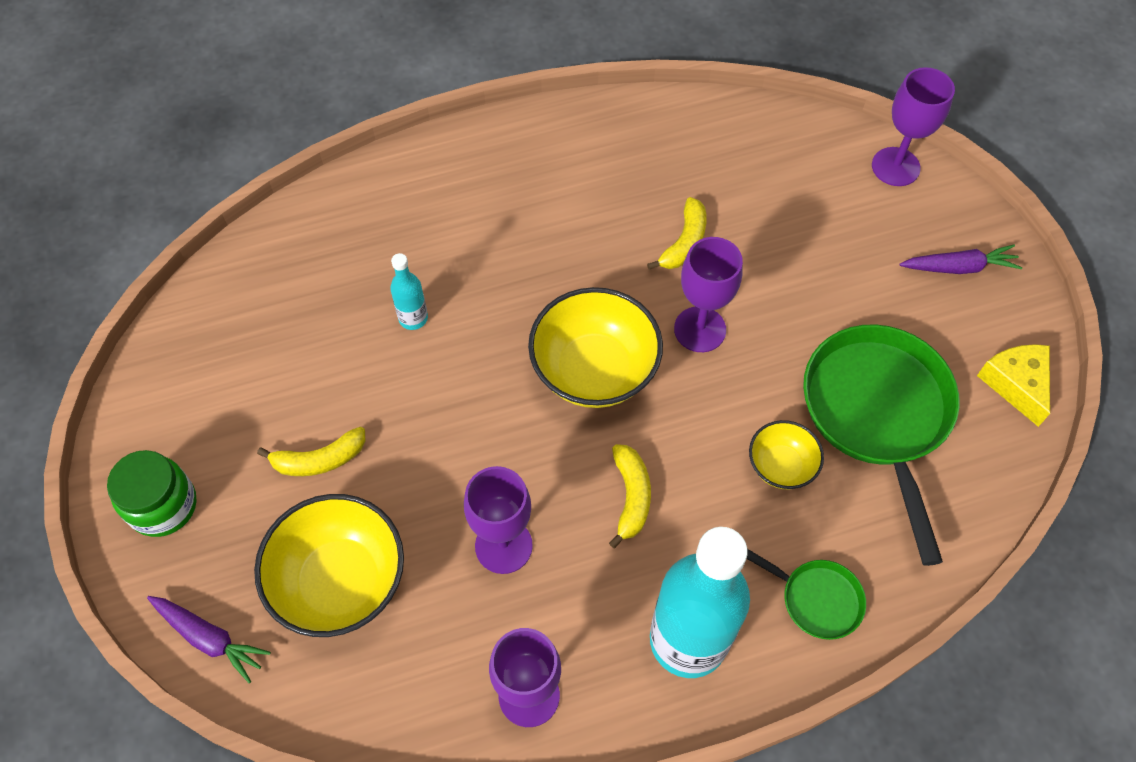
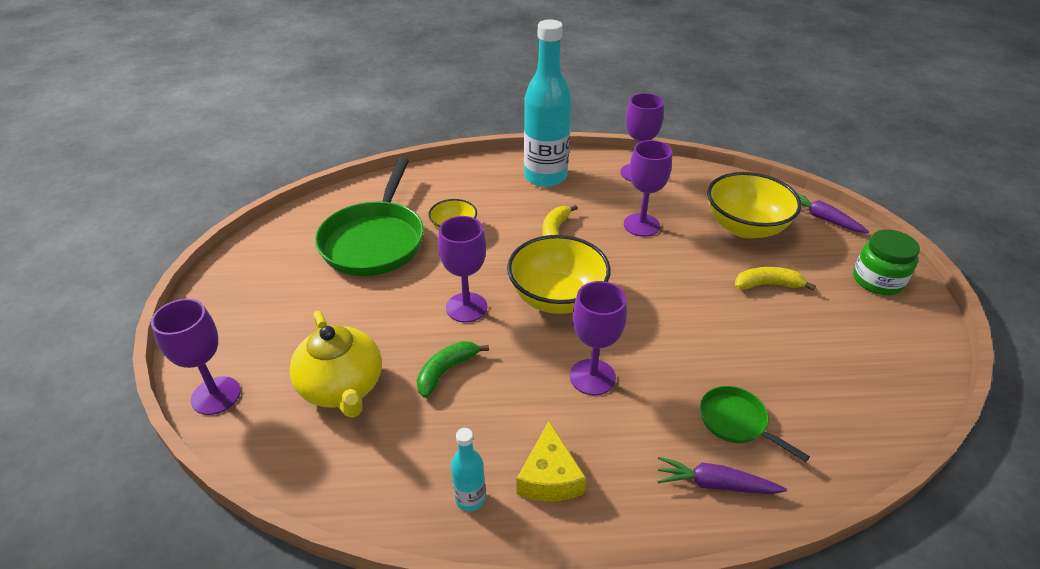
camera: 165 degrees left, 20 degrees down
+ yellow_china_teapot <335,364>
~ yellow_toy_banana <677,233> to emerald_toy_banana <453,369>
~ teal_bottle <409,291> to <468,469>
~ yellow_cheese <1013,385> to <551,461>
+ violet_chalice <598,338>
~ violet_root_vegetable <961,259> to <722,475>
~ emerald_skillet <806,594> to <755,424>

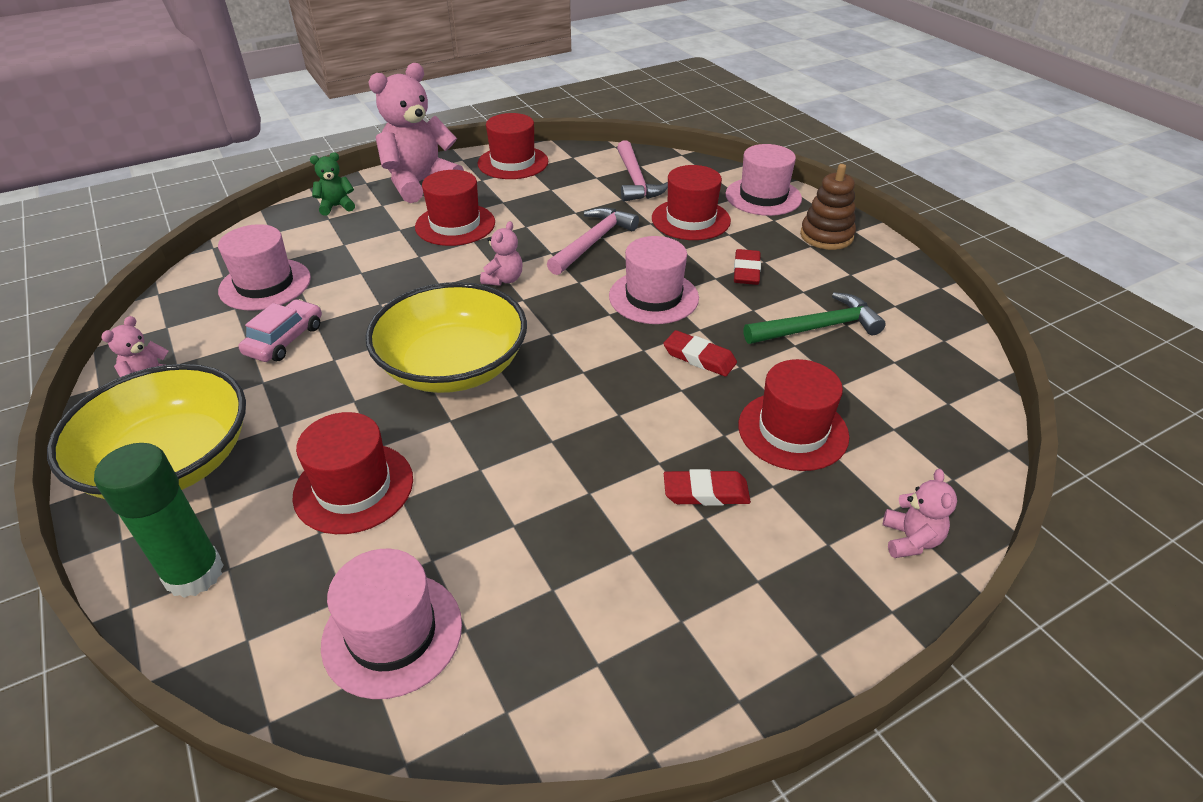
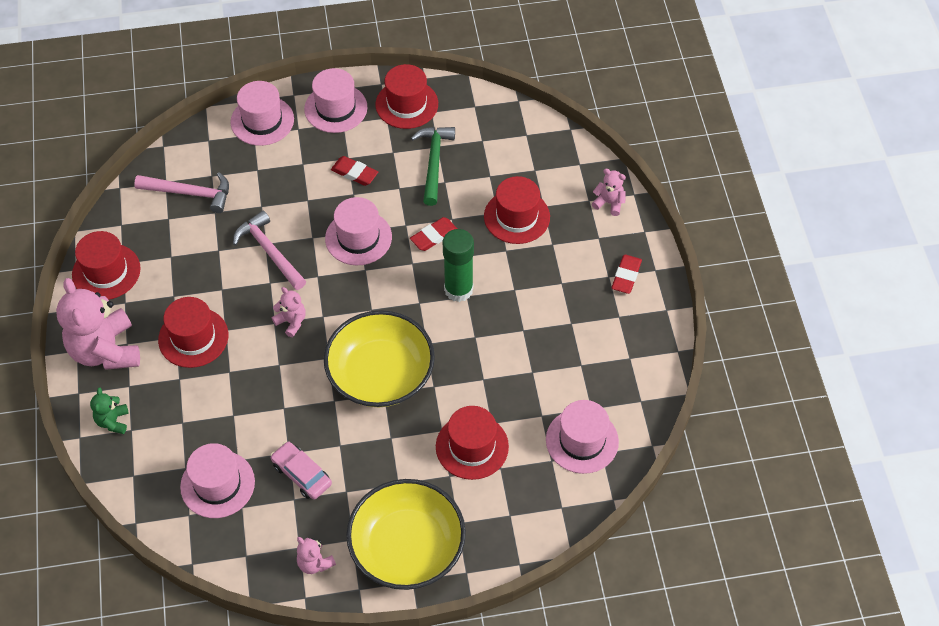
camera: 70 degrees left, 15 degrees up
~ russet_ring_stacker <828,207> to rose-pink_tall_hat <335,100>
~ crimson_tall_hat <691,202> to <406,96>
~ emerald_glue_stick <159,520> to <458,265>
~ crimson_pencil_eraser <707,487> to <626,274>

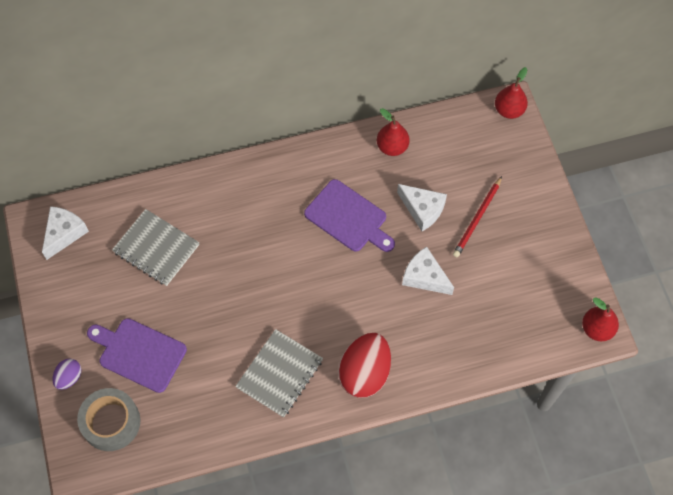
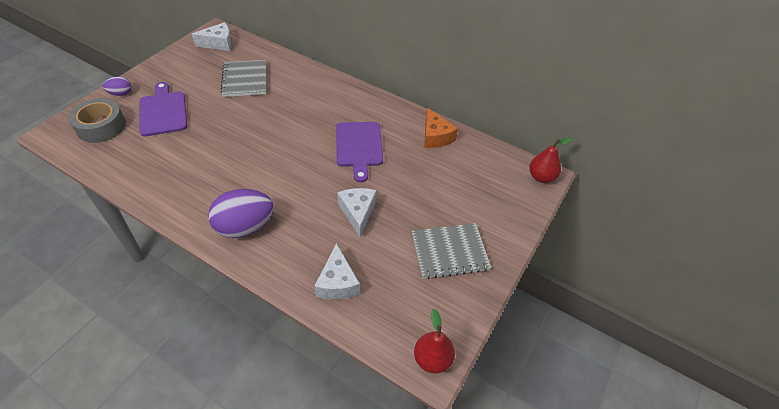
camera: 45 degrees right, 15 degrees down
~ crimson_egg_shape <364,365> to violet_egg_shape <241,213>
~ snow-white_cheese <422,207> to <337,271>
~ grey_exercise_book <279,373> to <451,251>
~ crimson_pear_fruit <393,132> to bright_orange_cheese <441,128>
- crimson_lead_pencil <477,216>

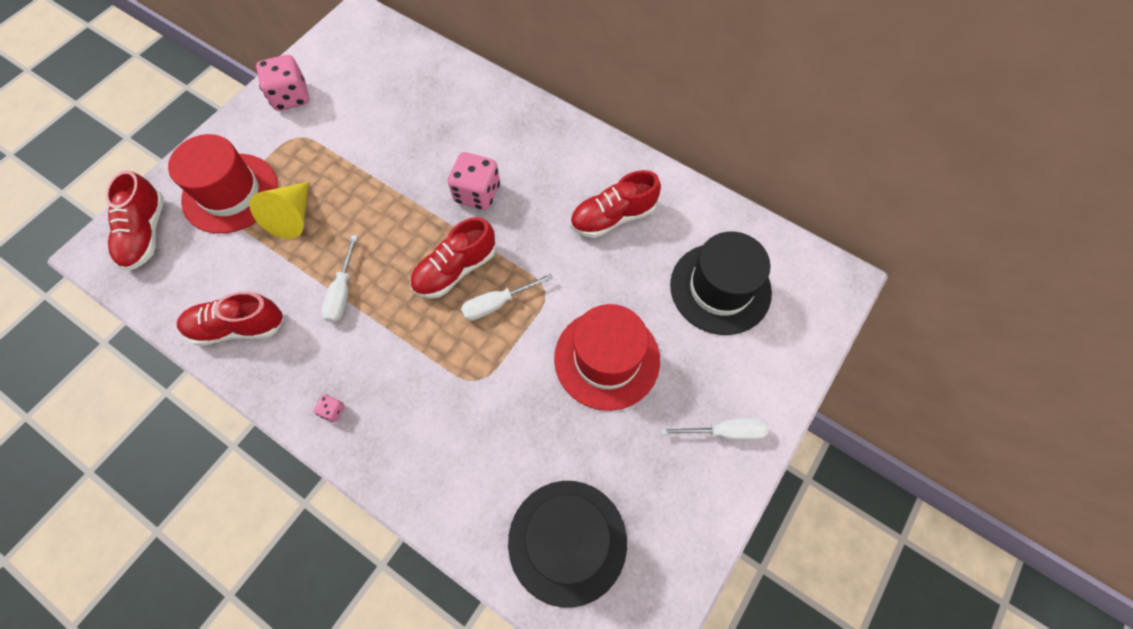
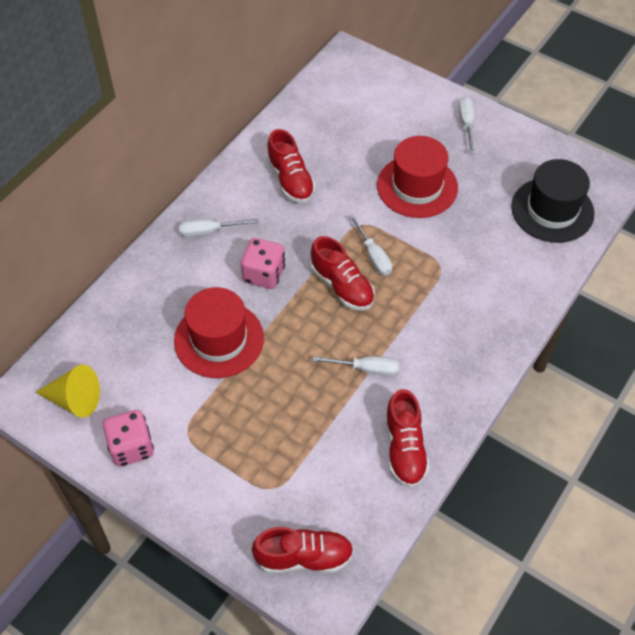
camera: 90 degrees left, 10 degrees down
~ yellow_cone <279,210> to <67,391>
~ crimson_tall_hat <223,184> to <219,332>
+ snow-white_flat_screwdriver <218,228>
- rose-pink_dice <329,408>
- ebony_tall_hat <721,283>

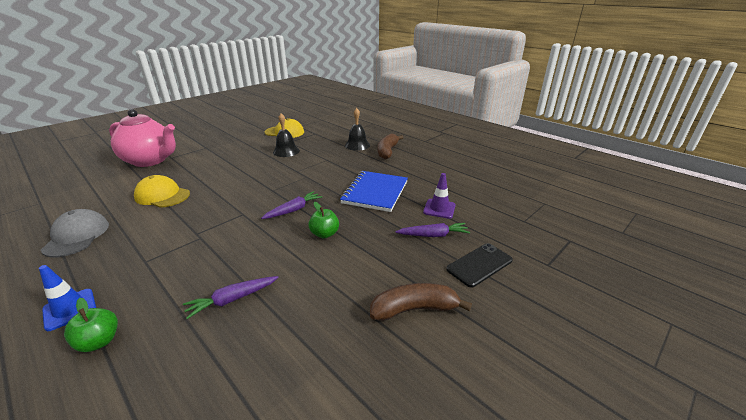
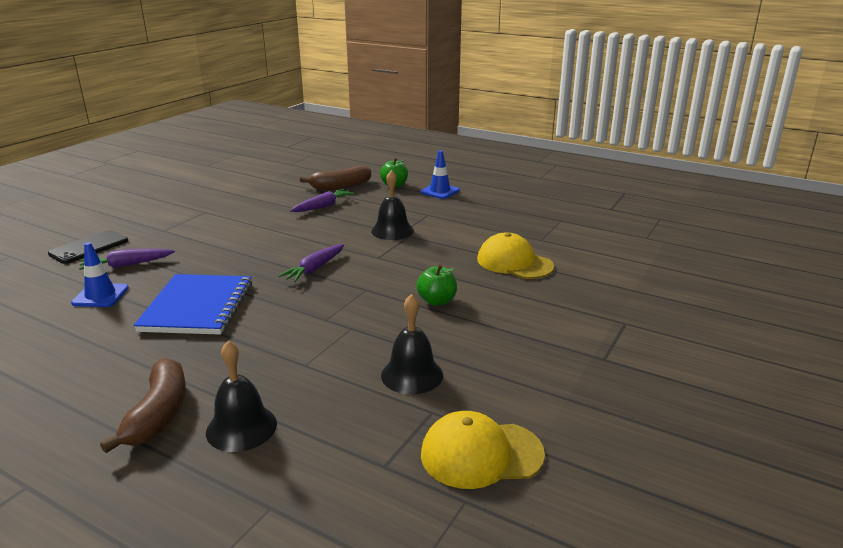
camera: 165 degrees right, 5 degrees down
~ violet_safety_cone <439,196> to cobalt_safety_cone <100,274>
~ russet_toy_banana <421,302> to <335,177>
+ ebony_school_bell <392,205>
~ emerald_apple <323,220> to <437,285>
~ yellow_baseball_cap <162,191> = <515,256> 150 degrees counterclockwise
- grey_baseball_cap <75,233>
- rose-pink_china_teapot <142,138>

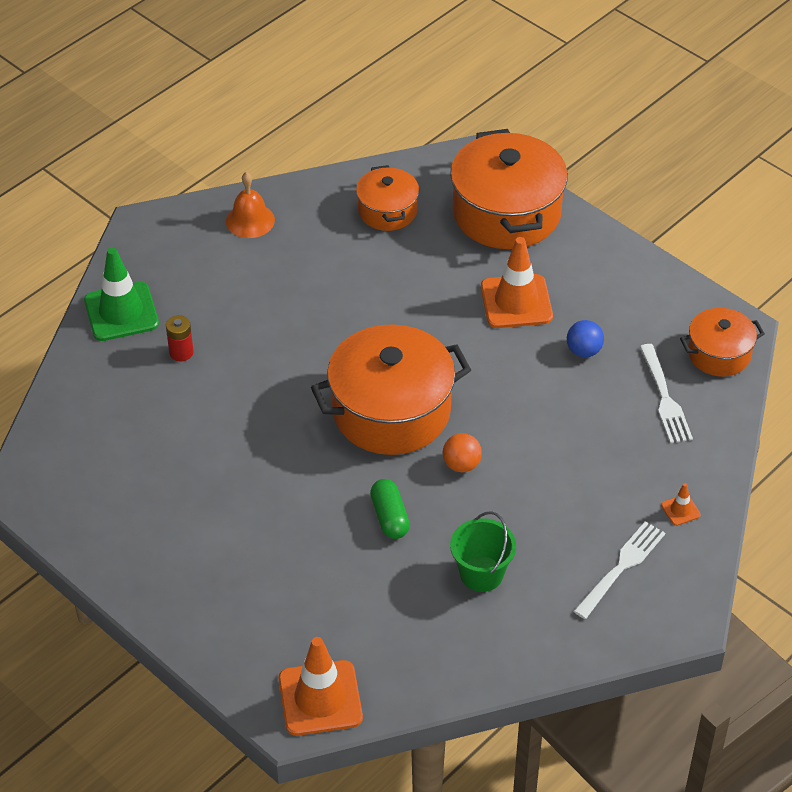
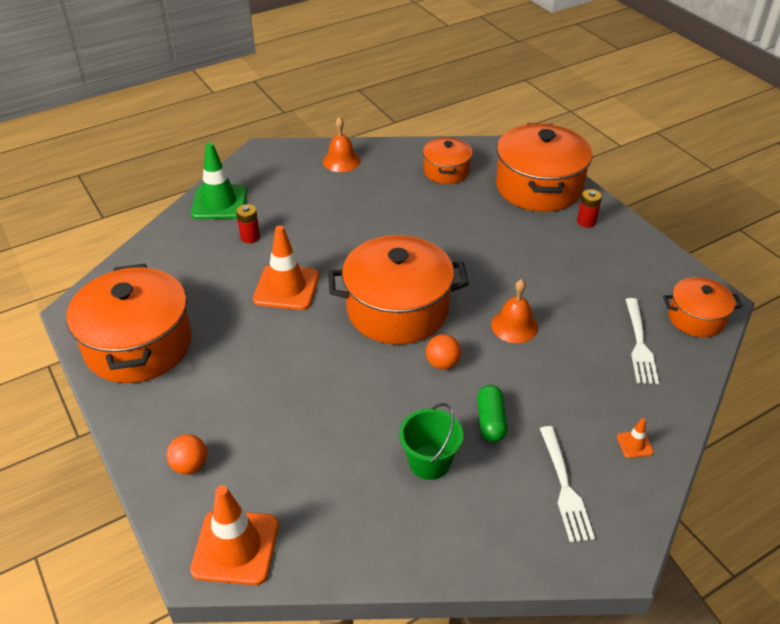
camera: 15 degrees right, 5 degrees down
+ bright_orange_cooking_pot <129,323>
+ bright_orange_play_ball <187,454>
~ bright_orange_safety_cone <517,282> to <286,267>
~ emerald_capsule <390,509> to <492,413>
+ bright_orange_school_bell <514,311>
~ snow-white_dinner_fork <619,570> = <567,484> 120 degrees clockwise
+ crimson_AA_battery <589,208>
- cobalt_play_ball <585,338>

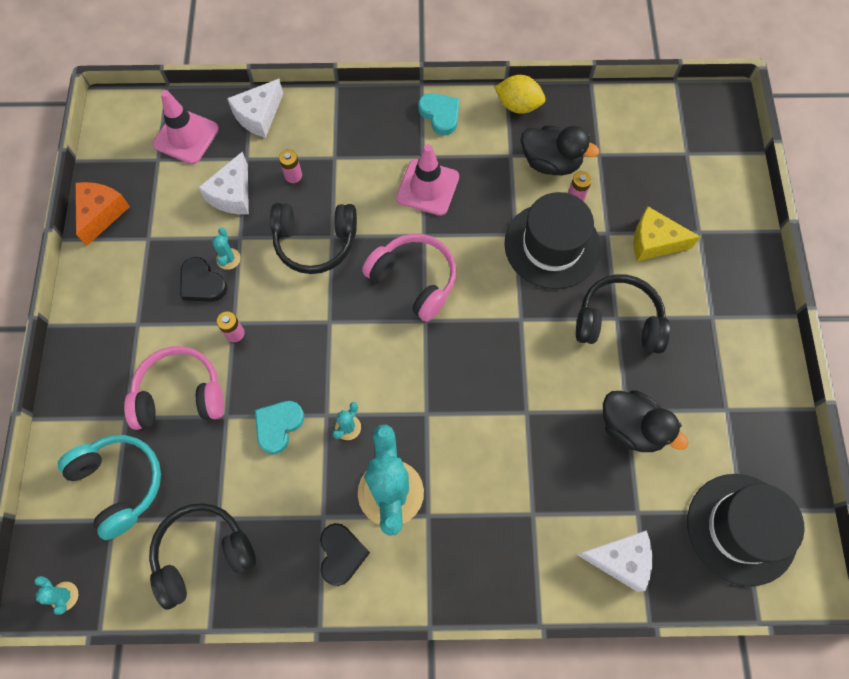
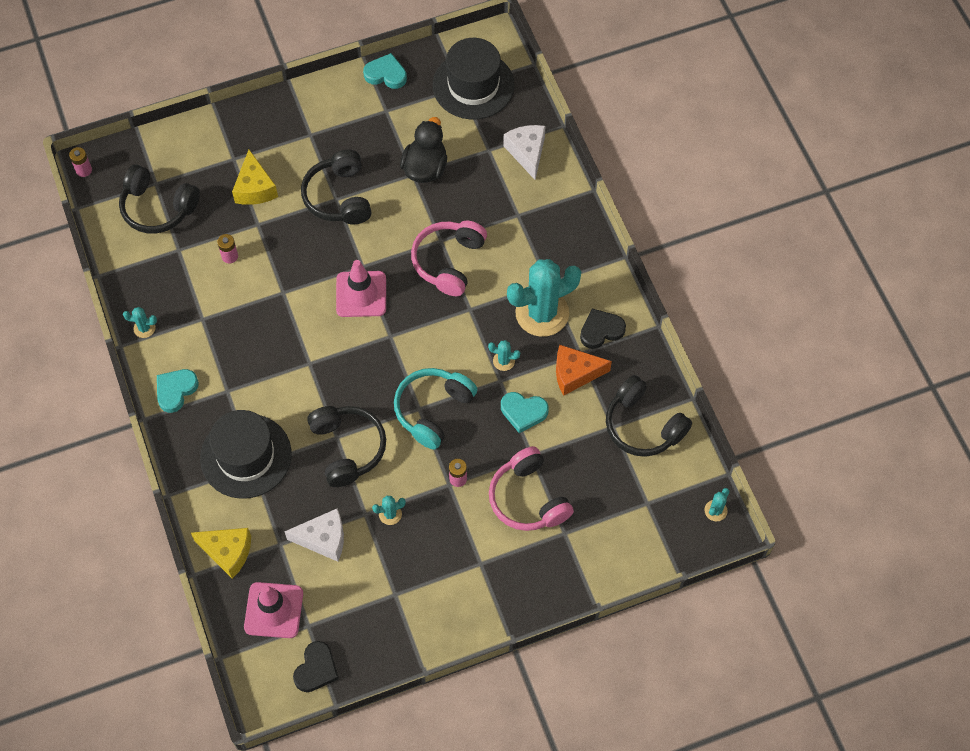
camera: 110 degrees left, 5 degrees down
~ rose-pink_AA_battery <290,166> to <80,162>
+ ebony_over-ear_headphones <159,199>
~ yellow_lemon <519,94> to teal_prickly_plant <140,322>
~ snow-white_cheese <255,108> to yellow_cheese <221,553>
~ ebony_tall_hat <552,240> to <246,454>
~ ebony_love_heart <203,279> to <316,666>
~ rose-pink_safety_cone <427,180> to <361,288>
+ teal_love_heart <385,71>
~ teal_over-ear_headphones <109,487> to <436,409>
~ rose-pink_over-ear_headphones <409,278> to <449,258>
~ bright_orange_cheese <102,214> to <584,370>
- ebony_toy_duck <560,150>

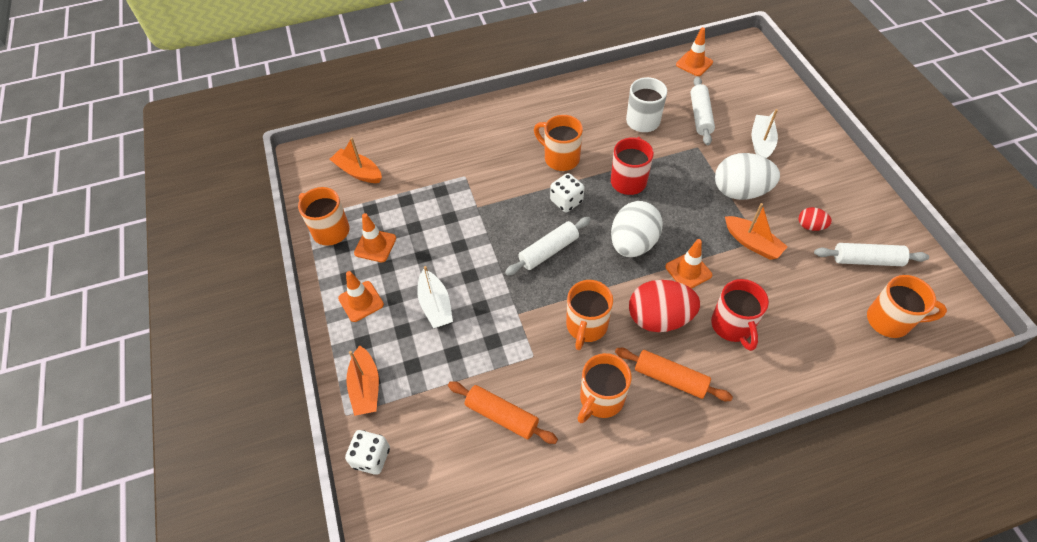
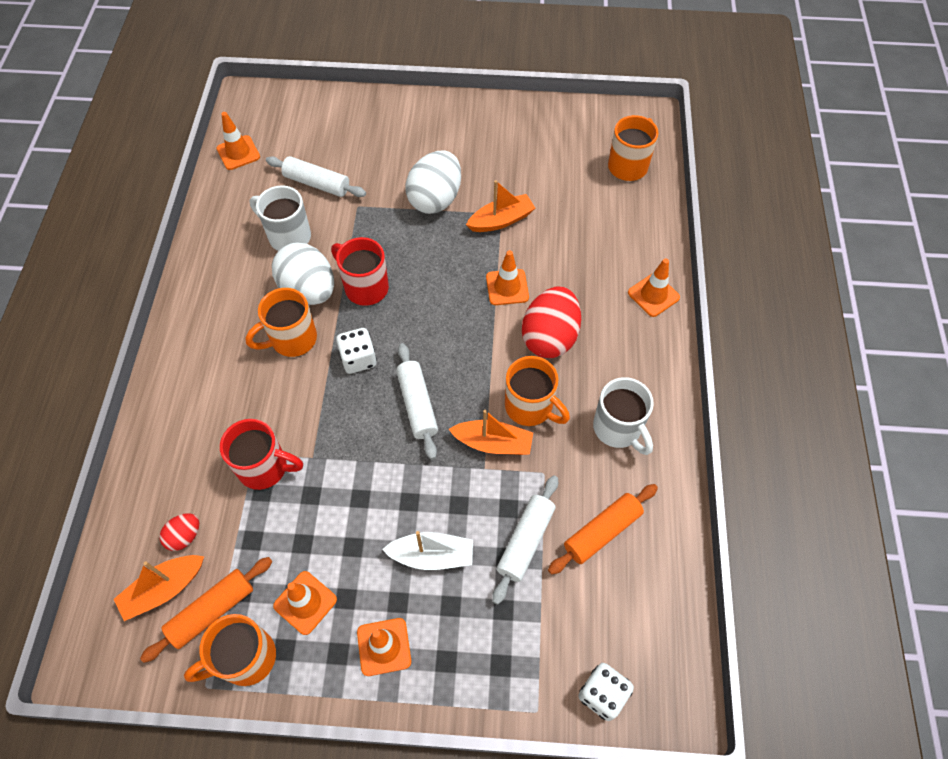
camera: 70 degrees left, 5 degrees up
~ bright_orange_pastry_roller <674,374> to <206,610>
~ crimson_egg_shape <815,219> to <179,532>
~ crimson_mug <740,315> to <261,454>
~ snow-white_egg_shape <637,229> to <303,273>
~ bright_orange_boat <362,381> to <491,432>
~ snow-white_pastry_roller <871,254> to <525,540>
~ bright_orange_mug <604,388> to snow-white_mug <623,416>
+ bright_orange_safety_cone <654,287>
- snow-white_boat <764,133>

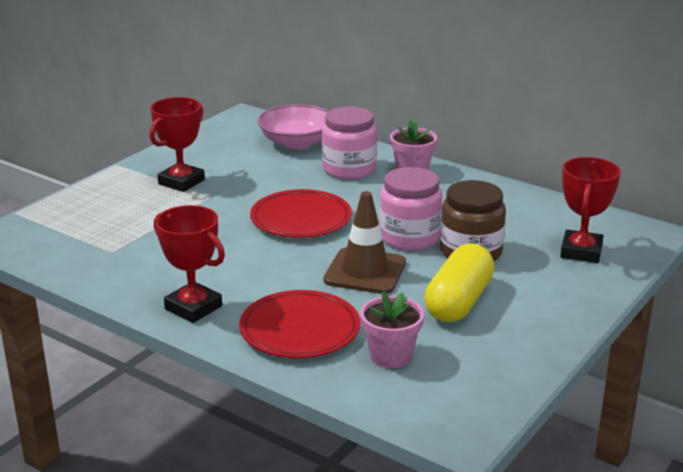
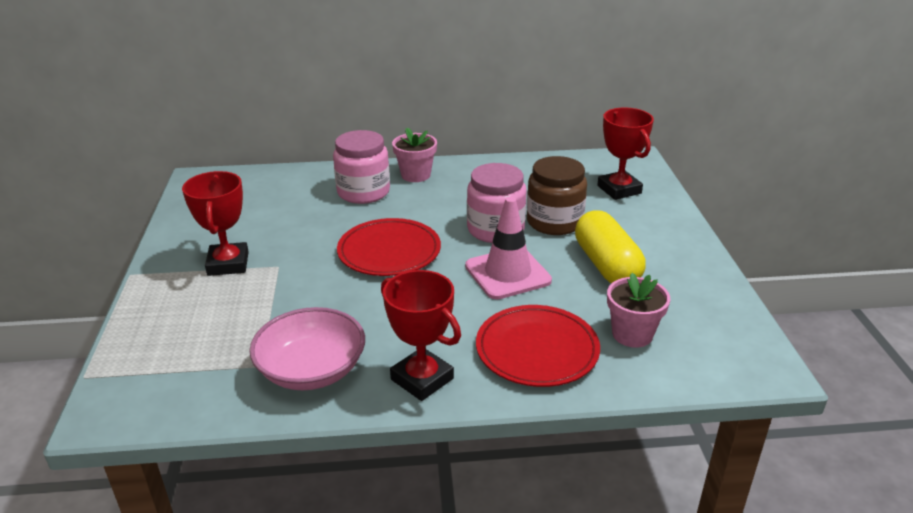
camera: 40 degrees left, 5 degrees up
~ rose-pink_bowl <293,126> to <307,348>
~ crimson_award_cup <189,264> = <421,335> 45 degrees clockwise
~ russet_safety_cone <364,242> to rose-pink_safety_cone <508,248>

